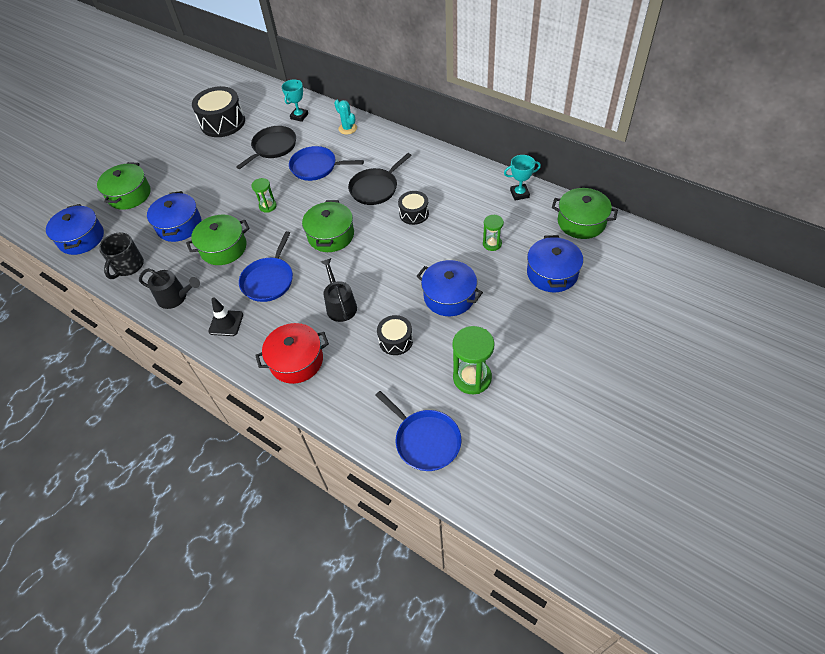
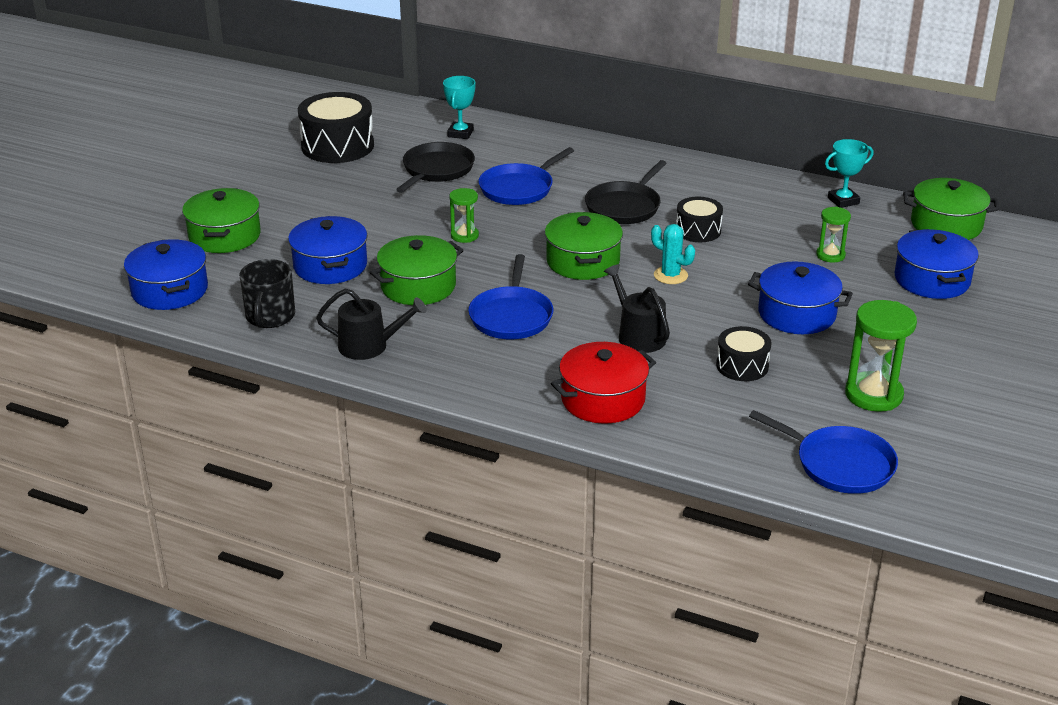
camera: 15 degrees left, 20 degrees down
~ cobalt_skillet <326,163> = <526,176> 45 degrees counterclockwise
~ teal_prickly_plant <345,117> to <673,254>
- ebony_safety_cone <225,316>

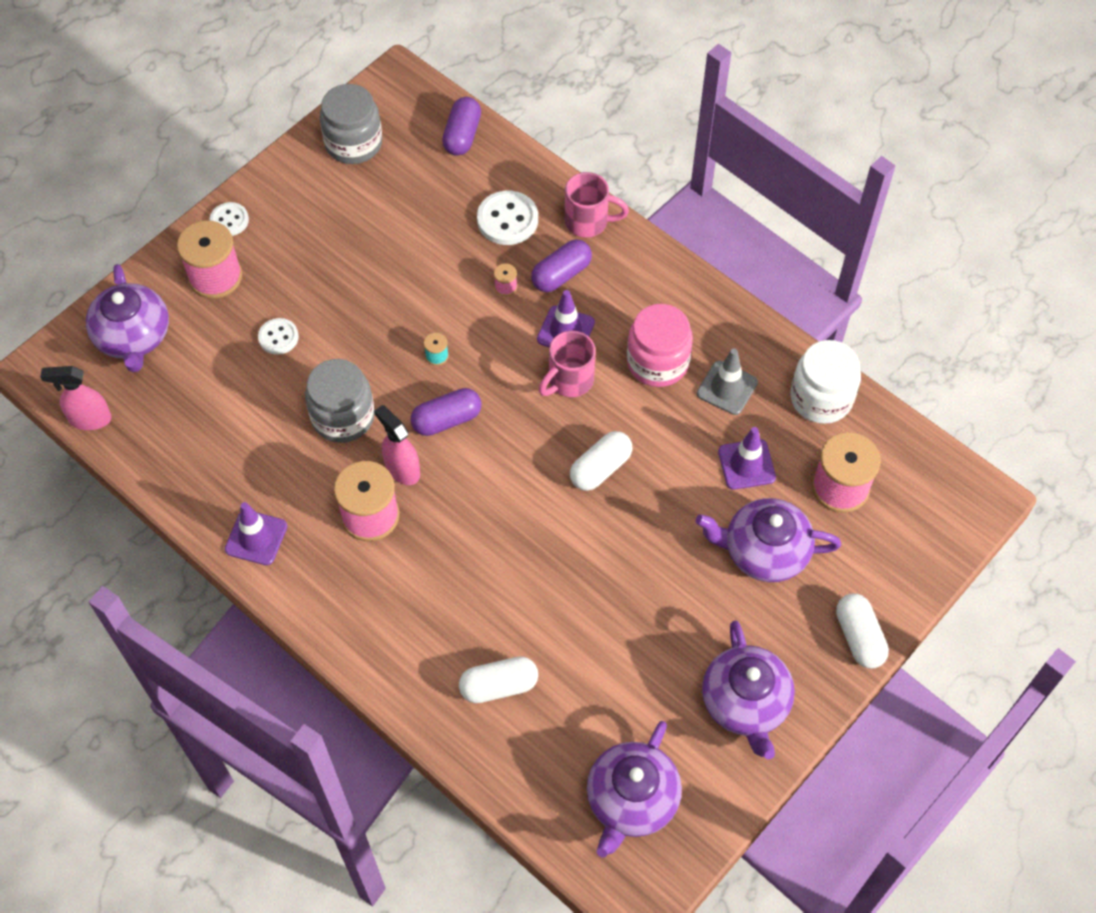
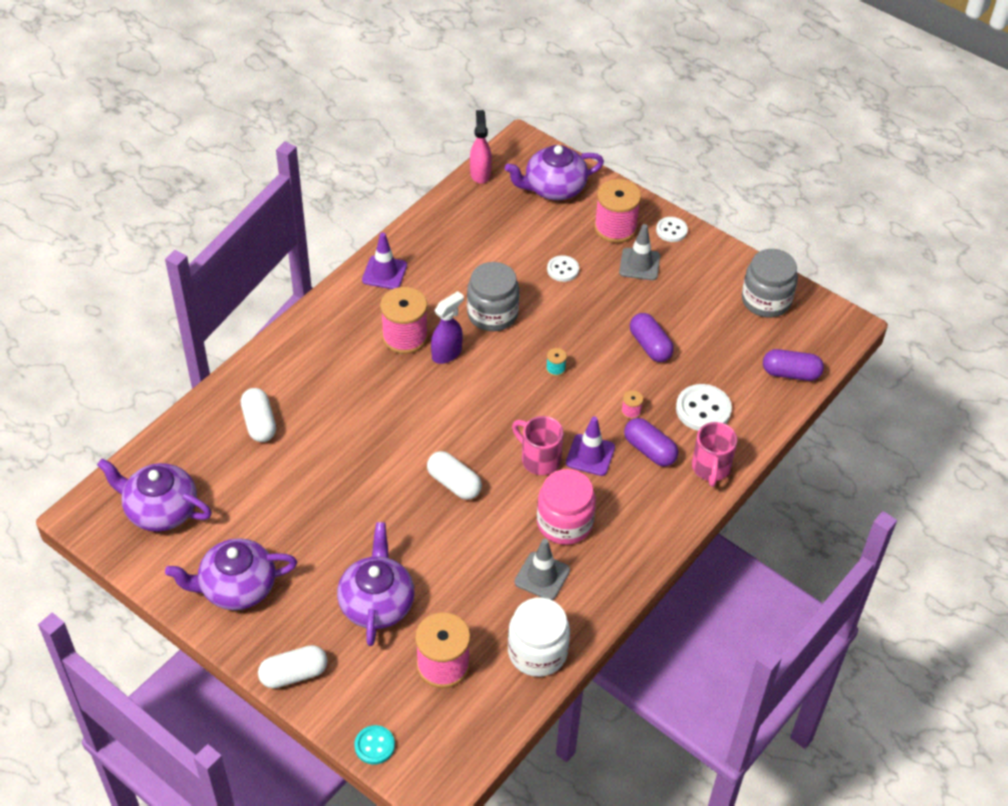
camera: 85 degrees right, 10 degrees down
+ teal_shirt_button <374,744>
~ rose-pink_sprayer <397,445> to violet_sprayer <447,327>
+ grey_safety_cone <639,252>
~ violet_capsule <445,412> to <652,337>
- violet_safety_cone <747,458>

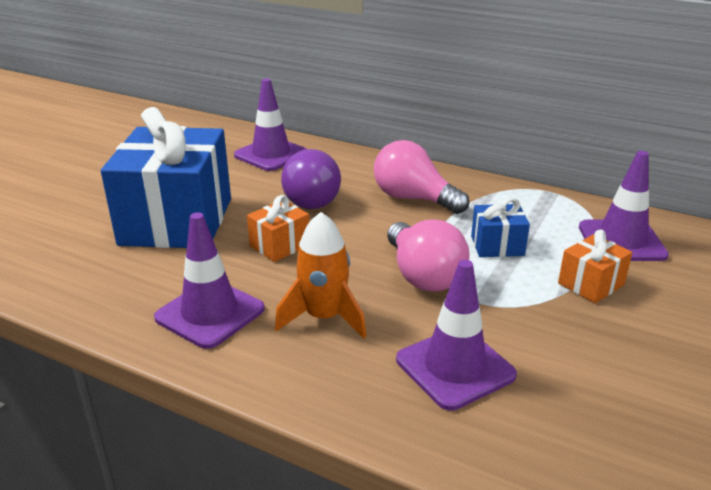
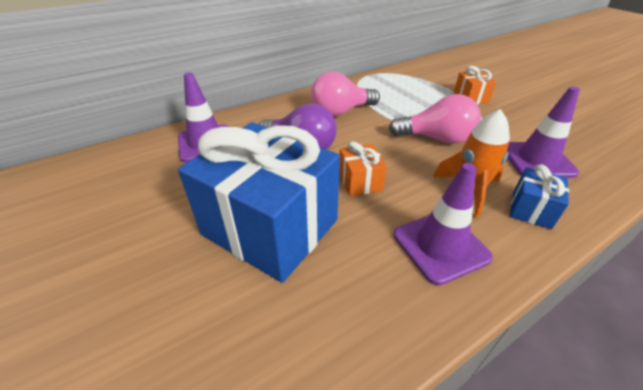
camera: 60 degrees left, 10 degrees up
~ cobalt_gift <500,227> to <539,196>
- violet_safety_cone <624,206>

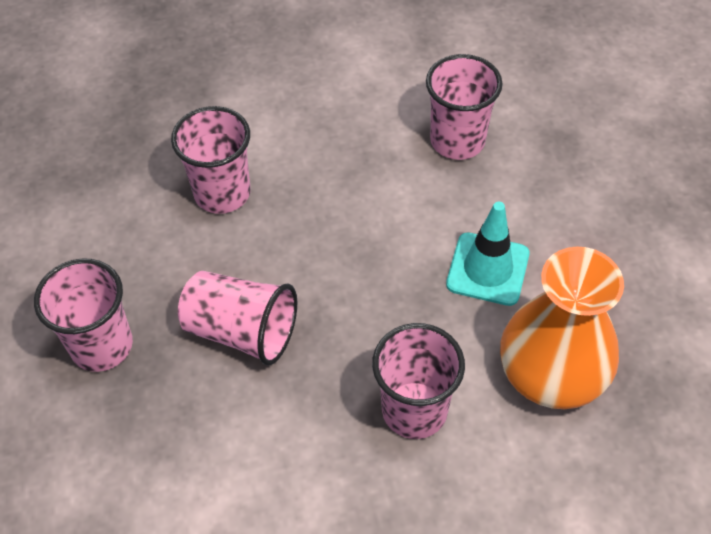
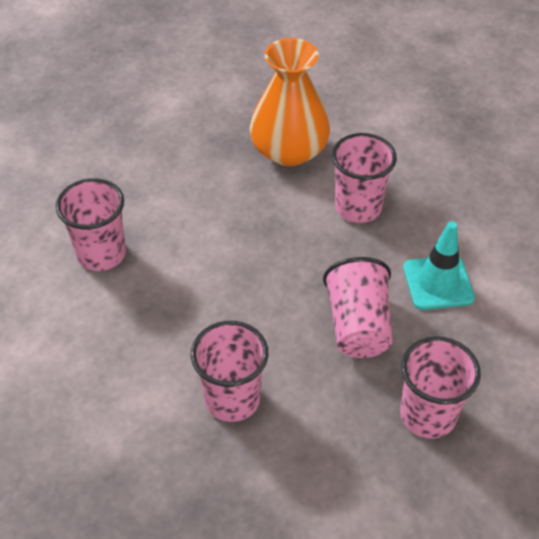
camera: 115 degrees left, 5 degrees down
~ teal_safety_cone <487,254> to <439,265>

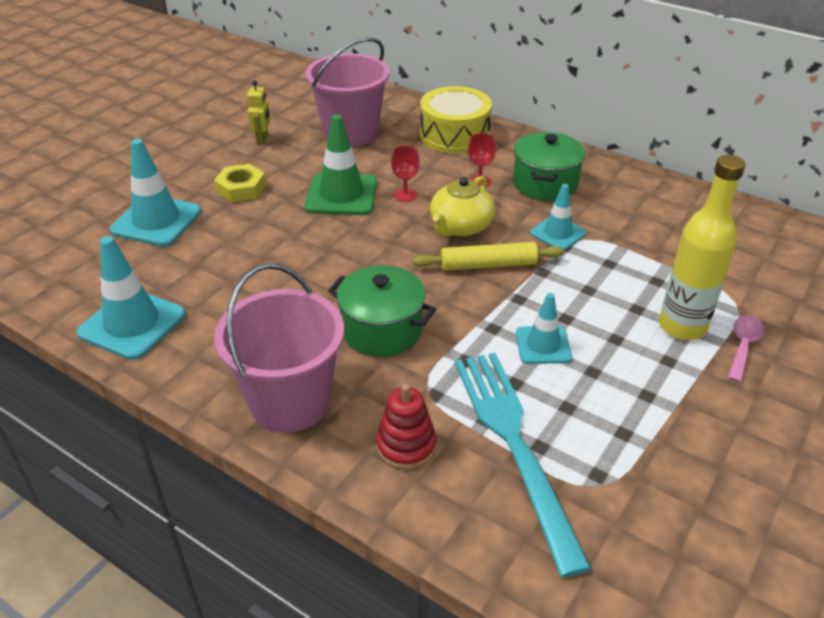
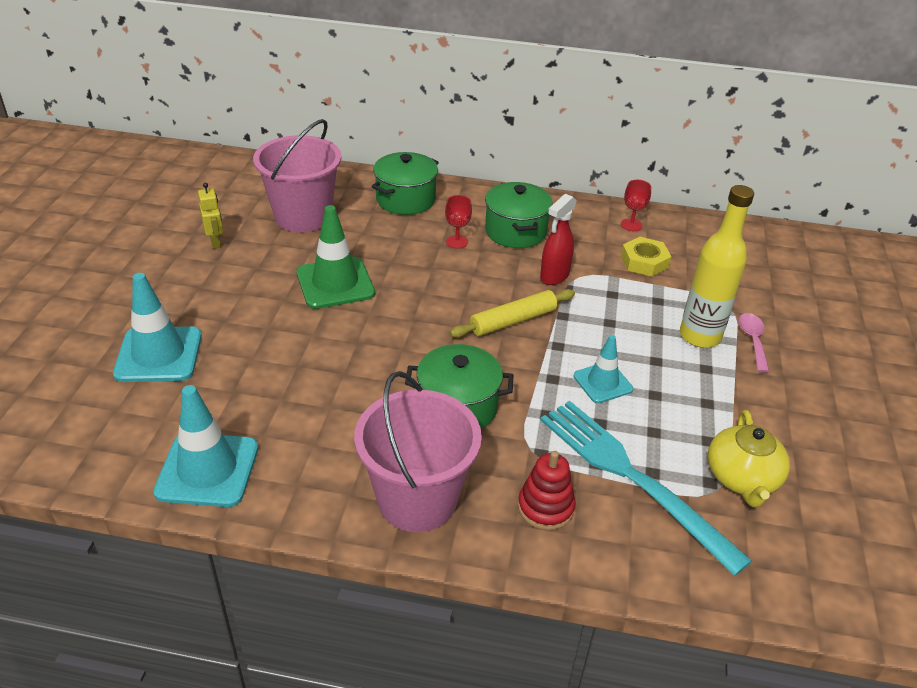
camera: 25 degrees left, 0 degrees up
~ yellow_toy_drum <456,120> to emerald_cooking_pot <405,183>
~ teal_safety_cone <558,217> to crimson_sprayer <558,239>
~ crimson_chalice <405,174> to <636,205>
~ yellow_hex_nut <240,183> to <646,257>
~ yellow_china_teapot <462,206> to <749,459>

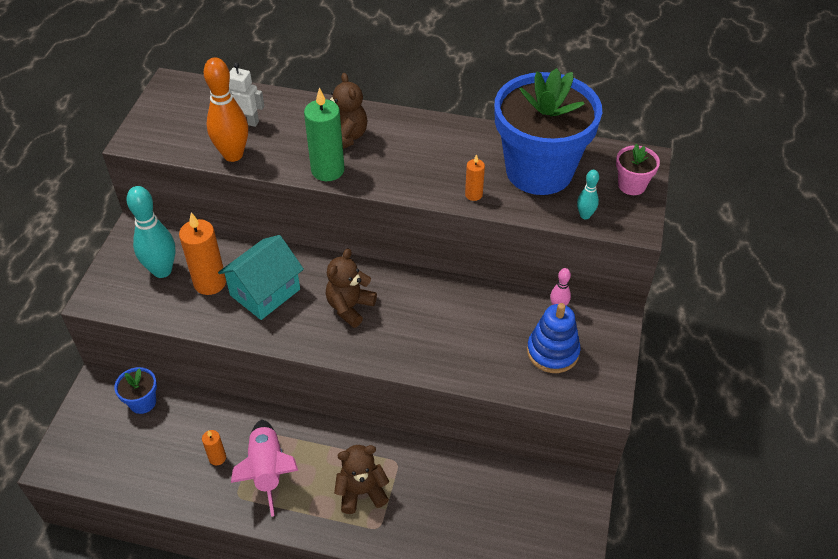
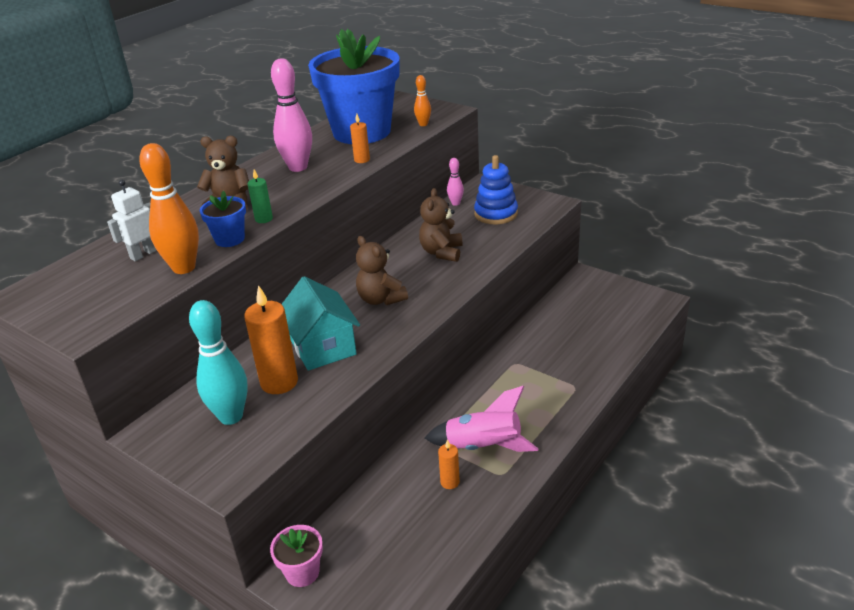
camera: 65 degrees left, 15 degrees down
~ cobalt_potted_plant <135,390> to <222,219>
~ emerald_wax_candle <324,134> = <260,196> x0.52
~ rose-pink_potted_plant <638,169> to <296,556>
+ rose-pink_skittle <291,115>
~ teal_skittle <588,194> to bright_orange_skittle <422,100>
~ russet_teddy_bear <362,479> to <440,225>

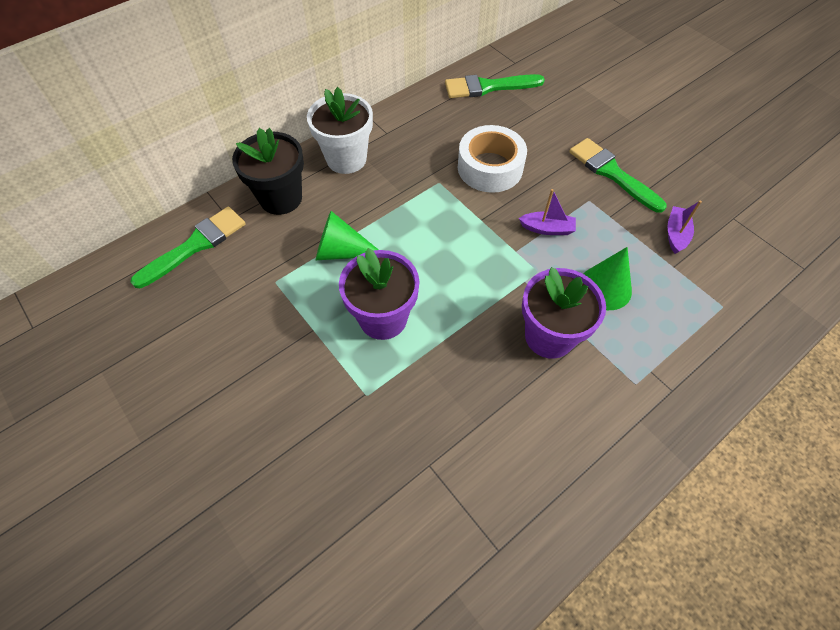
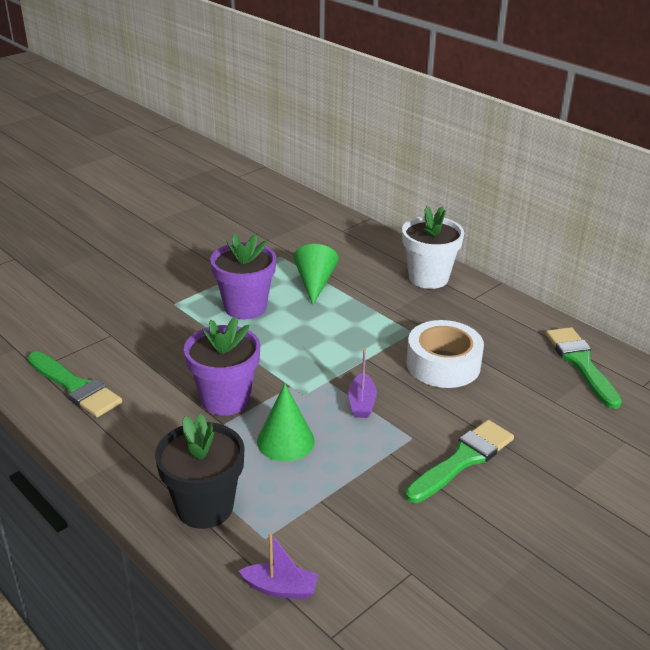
camera: 85 degrees right, 25 degrees down
~ emerald_paint_brush <188,248> to <75,384>
~ ebony_potted_plant <268,171> to <200,471>
~ violet_boat <684,227> to <279,565>

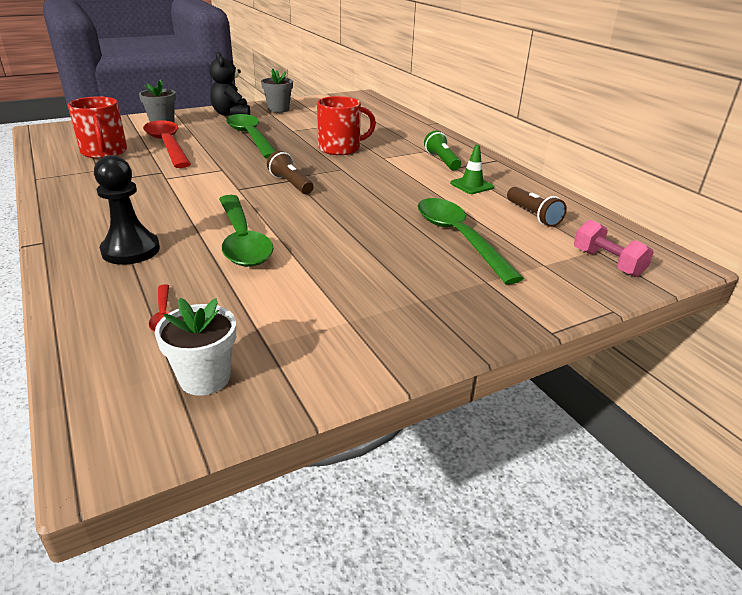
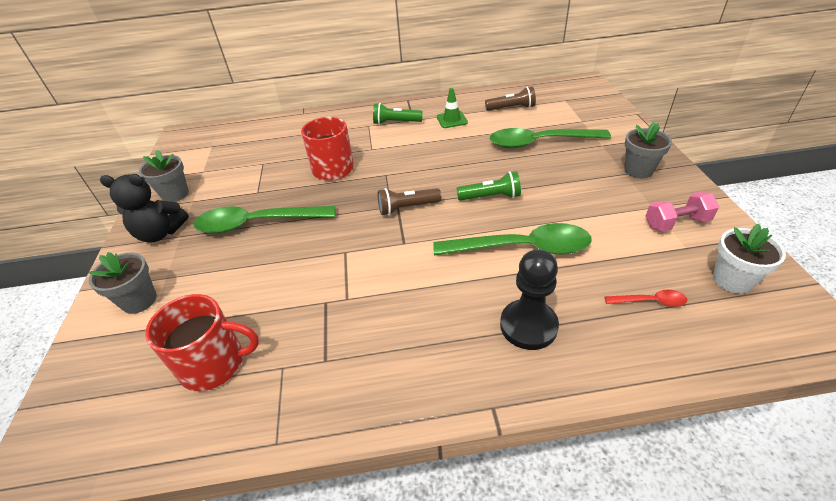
camera: 65 degrees left, 10 degrees up
+ emerald_pocket_torch <489,186>
+ grey_potted_plant <648,150>
~ rose-pink_hand_weight <614,248> to <682,212>
- crimson_teaspoon <167,144>

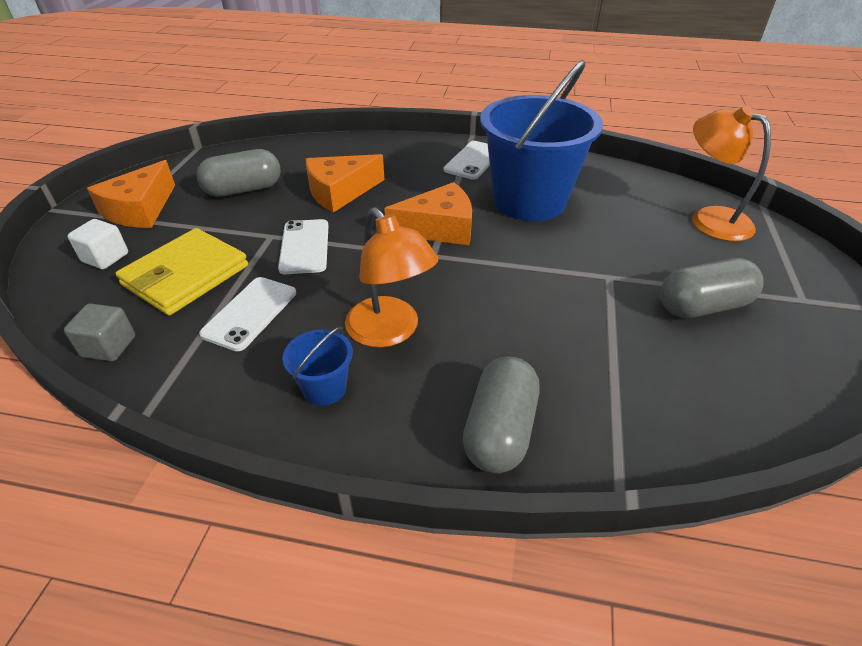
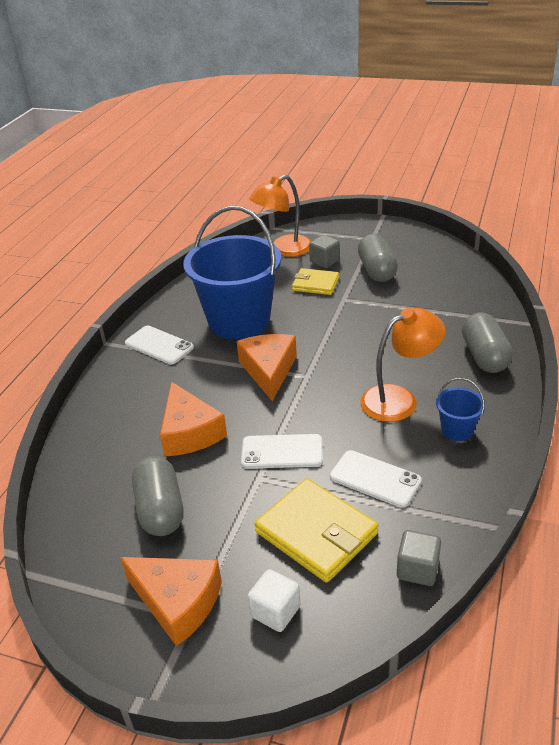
camera: 80 degrees left, 5 degrees down
+ yellow_billfold <315,281>
+ grey_cube <324,251>
~ grey_capsule <501,415> = <487,343> 60 degrees clockwise

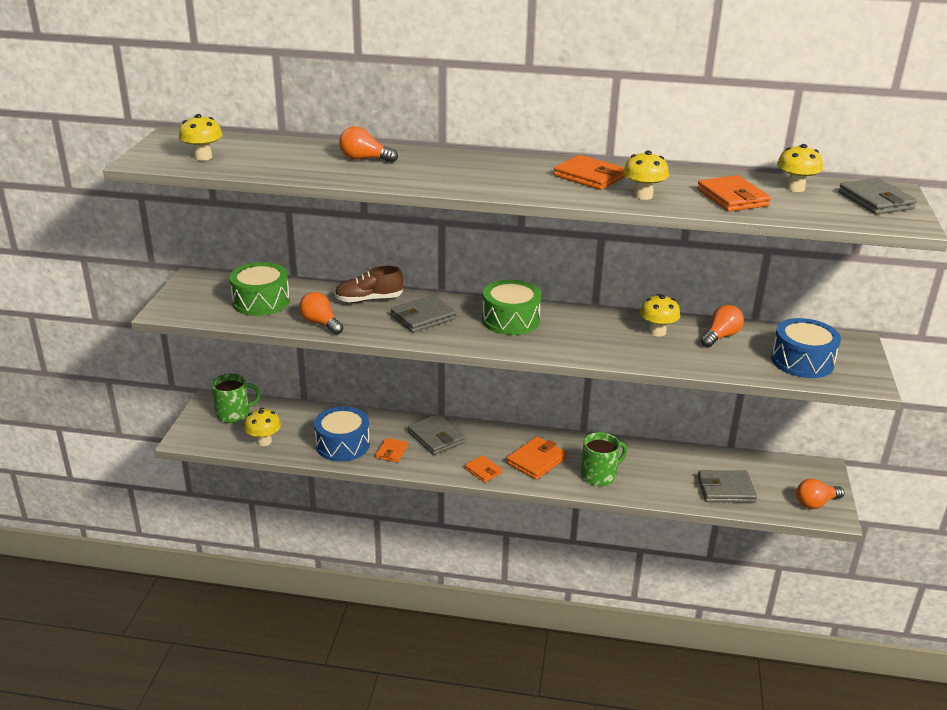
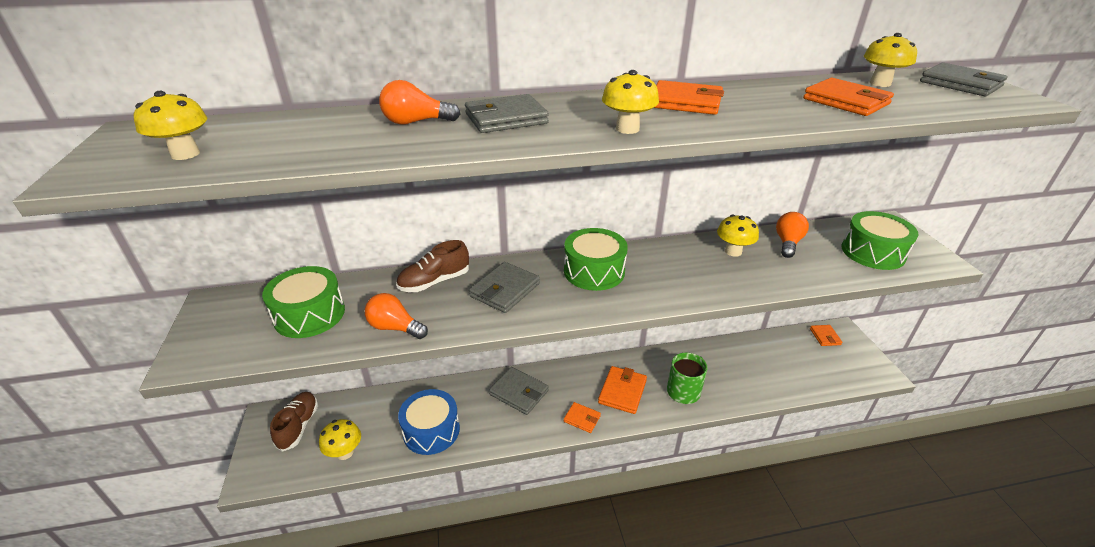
camera: 20 degrees left, 5 degrees up
~ emerald_mug <236,398> to russet_sneaker <294,422>
~ grey_billfold <727,486> to <507,113>
~ yellow_fungus <646,175> to <630,102>
~ bright_orange_billfold <392,450> to <826,335>
~ cobalt_toy_drum <806,348> to emerald_toy_drum <880,240>
- bright_orange_bulb <820,494>

